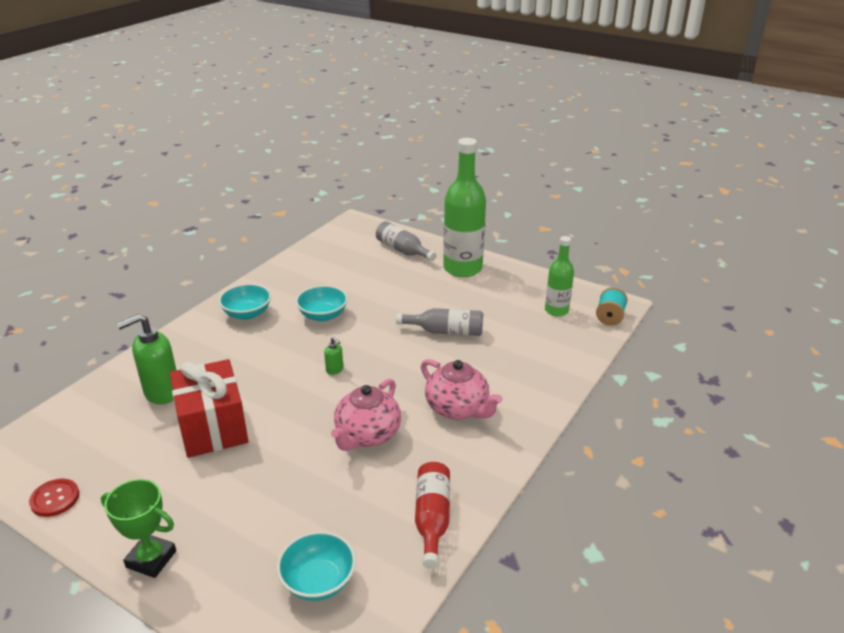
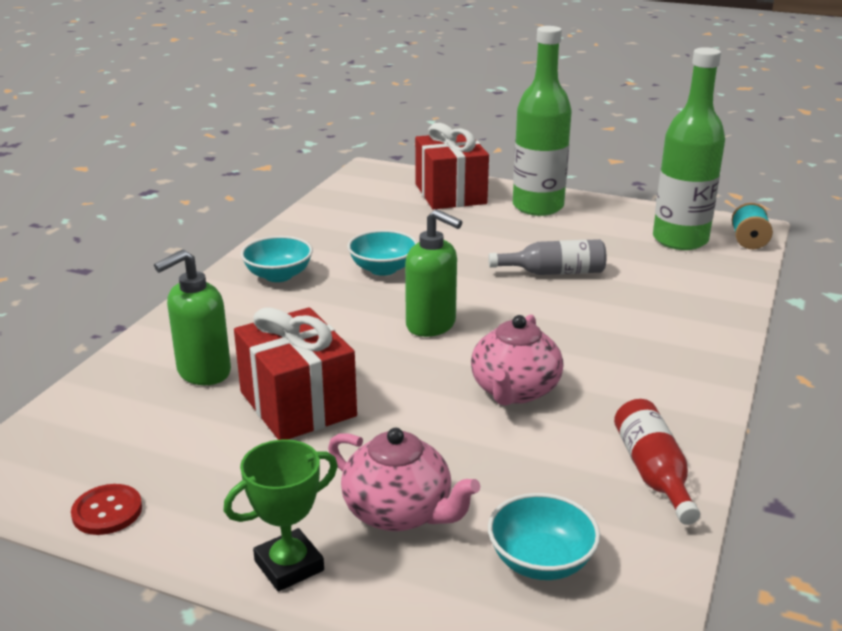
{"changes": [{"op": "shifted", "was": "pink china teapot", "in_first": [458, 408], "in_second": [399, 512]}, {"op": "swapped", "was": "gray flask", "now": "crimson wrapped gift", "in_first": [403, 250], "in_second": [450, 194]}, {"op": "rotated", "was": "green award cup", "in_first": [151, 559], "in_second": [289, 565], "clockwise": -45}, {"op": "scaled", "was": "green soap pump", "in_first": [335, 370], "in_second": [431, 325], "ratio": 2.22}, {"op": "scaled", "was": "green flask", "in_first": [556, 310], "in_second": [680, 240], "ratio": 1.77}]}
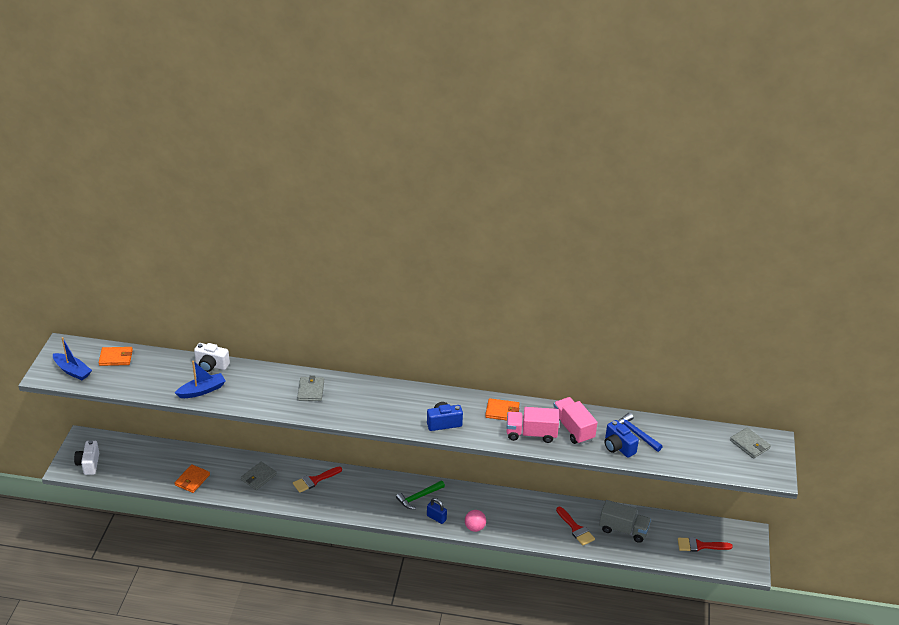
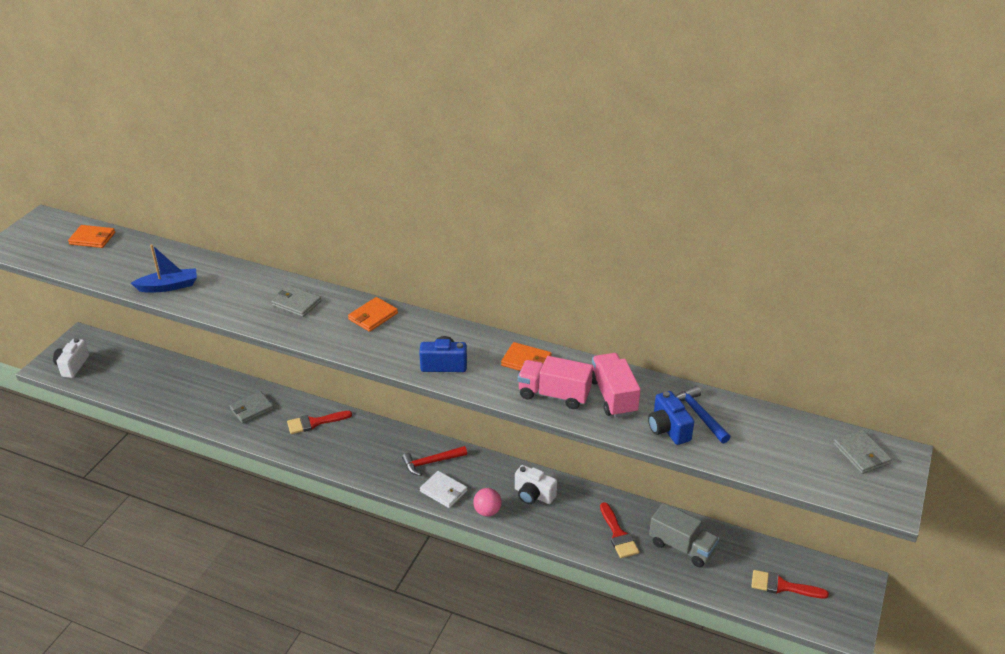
{"changes": [{"op": "gone", "was": "royal blue boat", "in_first": [72, 371]}, {"op": "shifted", "was": "orange-coloured billfold", "in_first": [192, 480], "in_second": [373, 316]}, {"op": "shifted", "was": "snow-white camera", "in_first": [211, 365], "in_second": [533, 495]}, {"op": "swapped", "was": "royal blue small lock", "now": "snow-white billfold", "in_first": [436, 518], "in_second": [443, 491]}, {"op": "repainted", "was": "green hammer", "now": "crimson hammer", "in_first": [419, 497], "in_second": [431, 462]}, {"op": "rotated", "was": "gray billfold", "in_first": [311, 390], "in_second": [296, 303], "clockwise": -75}]}
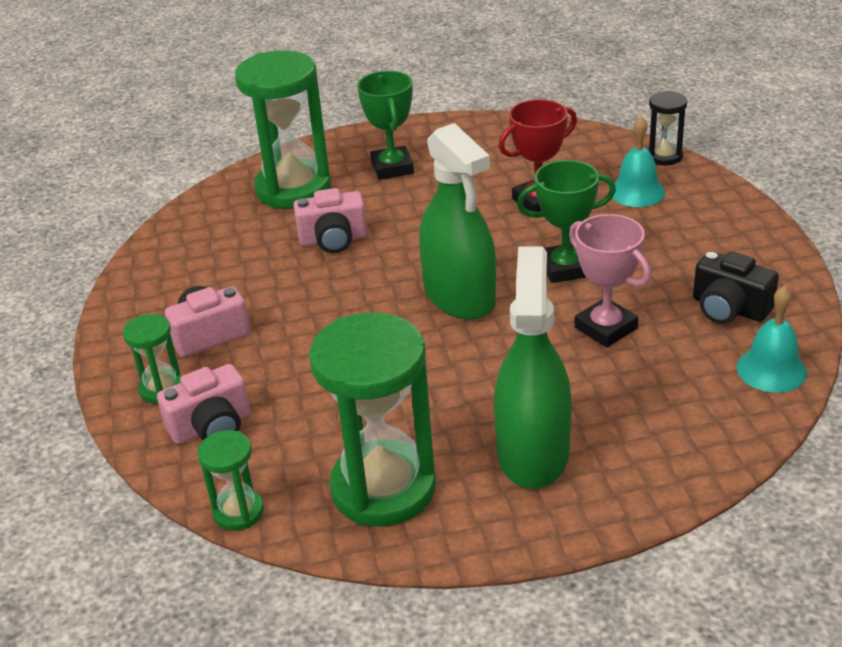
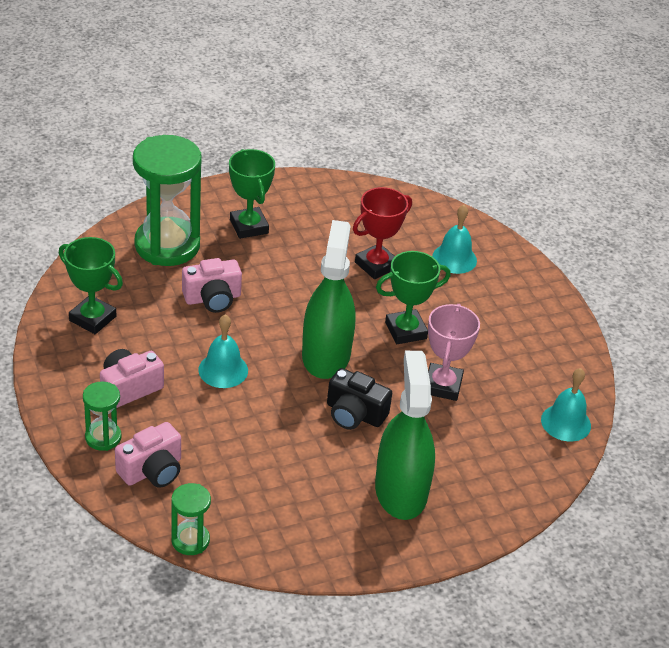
{"changes": [{"op": "gone", "was": "green sand timer", "in_first": [383, 488]}, {"op": "gone", "was": "jet-black sand timer", "in_first": [664, 156]}, {"op": "new", "now": "green award cup", "in_second": [92, 318]}, {"op": "new", "now": "aqua bell", "in_second": [223, 370]}, {"op": "shifted", "was": "jet-black camera", "in_first": [729, 308], "in_second": [354, 414]}, {"op": "rotated", "was": "green spray cleaner", "in_first": [459, 296], "in_second": [326, 355], "clockwise": -135}, {"op": "rotated", "was": "pink award cup", "in_first": [606, 328], "in_second": [442, 385], "clockwise": 60}]}
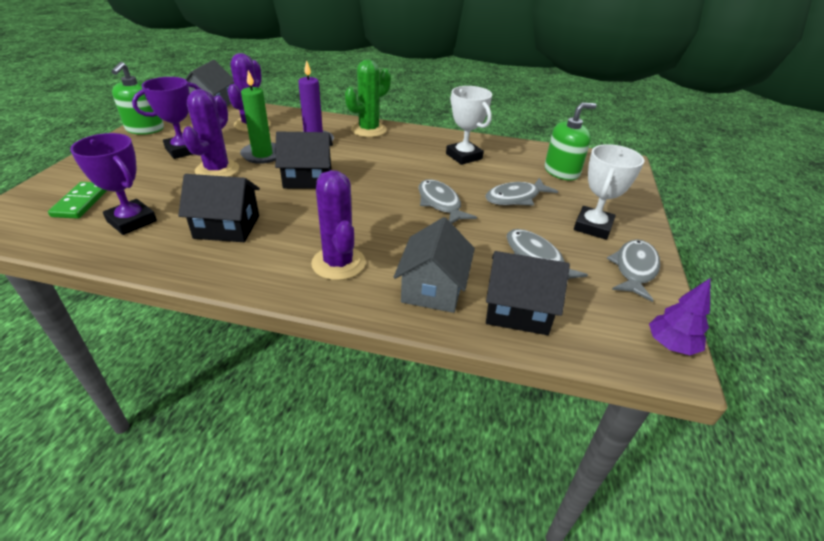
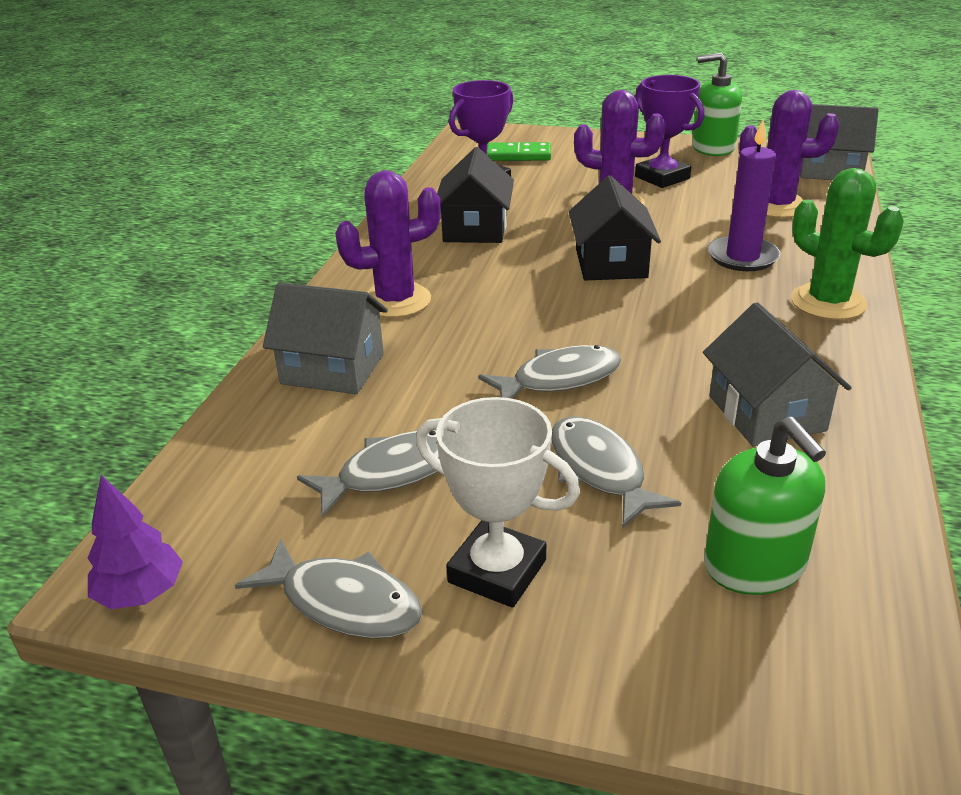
{"changes": [{"op": "gone", "was": "green wax candle", "in_first": [262, 155]}, {"op": "gone", "was": "jet-black toy house", "in_first": [517, 310]}, {"op": "swapped", "was": "snow-white award cup", "now": "gray toy house", "in_first": [464, 156], "in_second": [766, 413]}]}
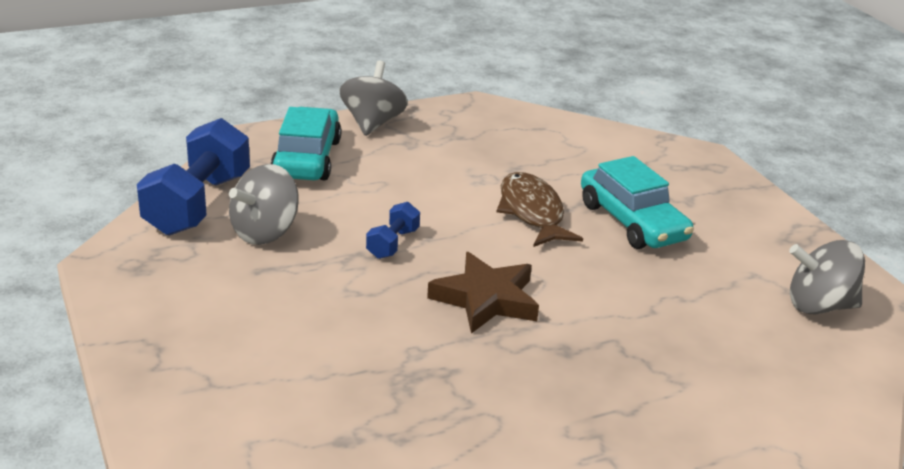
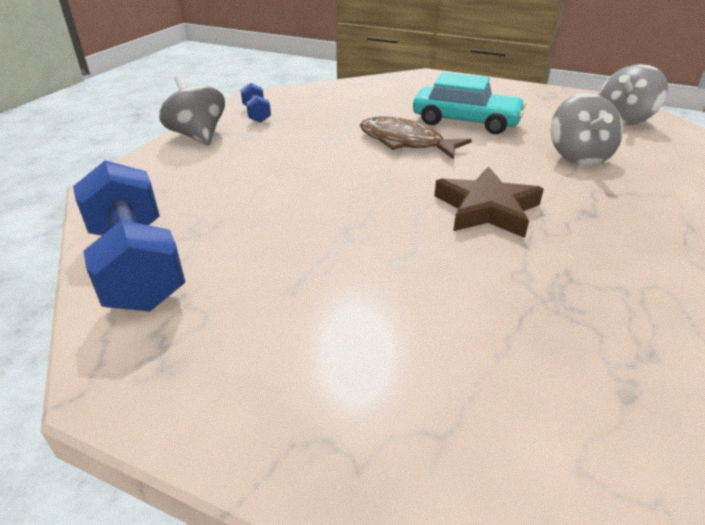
{"changes": [{"op": "gone", "was": "aqua toy car", "in_first": [307, 158]}, {"op": "shifted", "was": "gray toy top", "in_first": [265, 232], "in_second": [578, 156]}, {"op": "shifted", "was": "royal blue hand weight", "in_first": [393, 243], "in_second": [256, 114]}]}
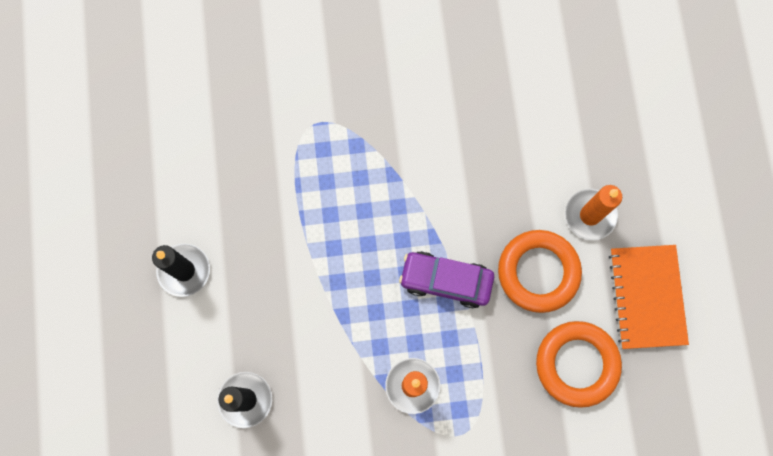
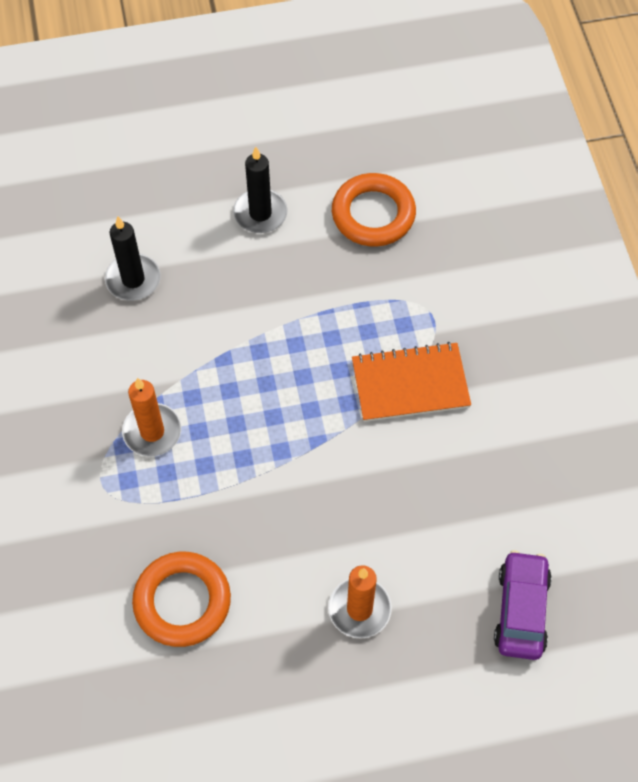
{"changes": [{"op": "shifted", "was": "purple toy car", "in_first": [446, 281], "in_second": [521, 610]}, {"op": "shifted", "was": "orange-coloured hoop", "in_first": [538, 272], "in_second": [373, 214]}, {"op": "shifted", "was": "orange-coloured notepad", "in_first": [647, 297], "in_second": [410, 384]}]}
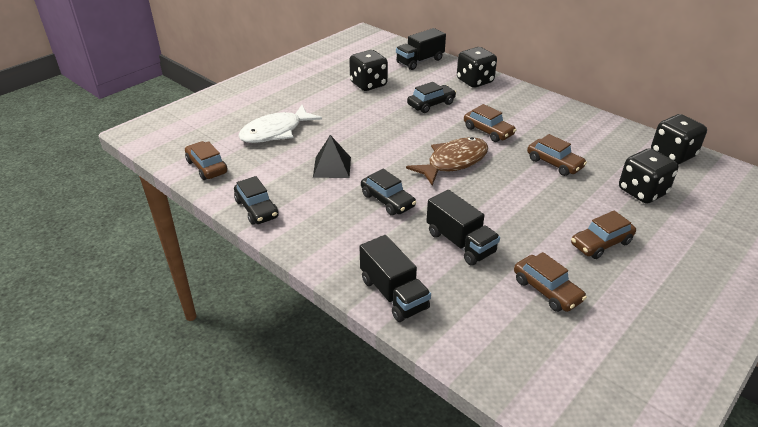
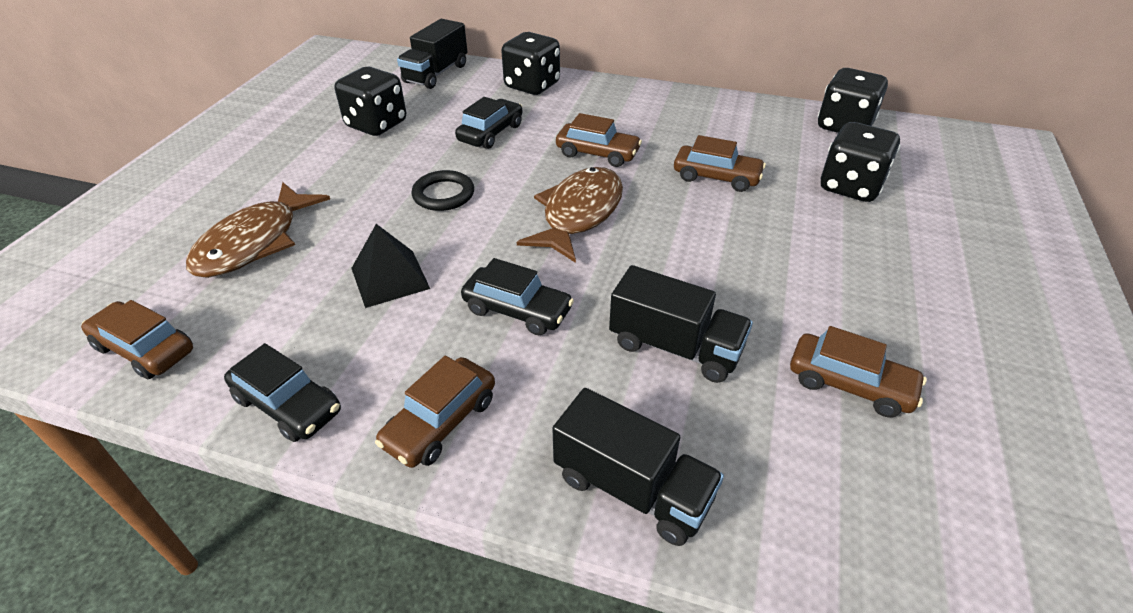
{"changes": [{"op": "new", "now": "jet-black hoop", "in_second": [443, 194]}, {"op": "shifted", "was": "brown toy car", "in_first": [601, 243], "in_second": [440, 422]}, {"op": "repainted", "was": "snow-white fish", "now": "brown fish", "in_first": [275, 132], "in_second": [255, 242]}]}
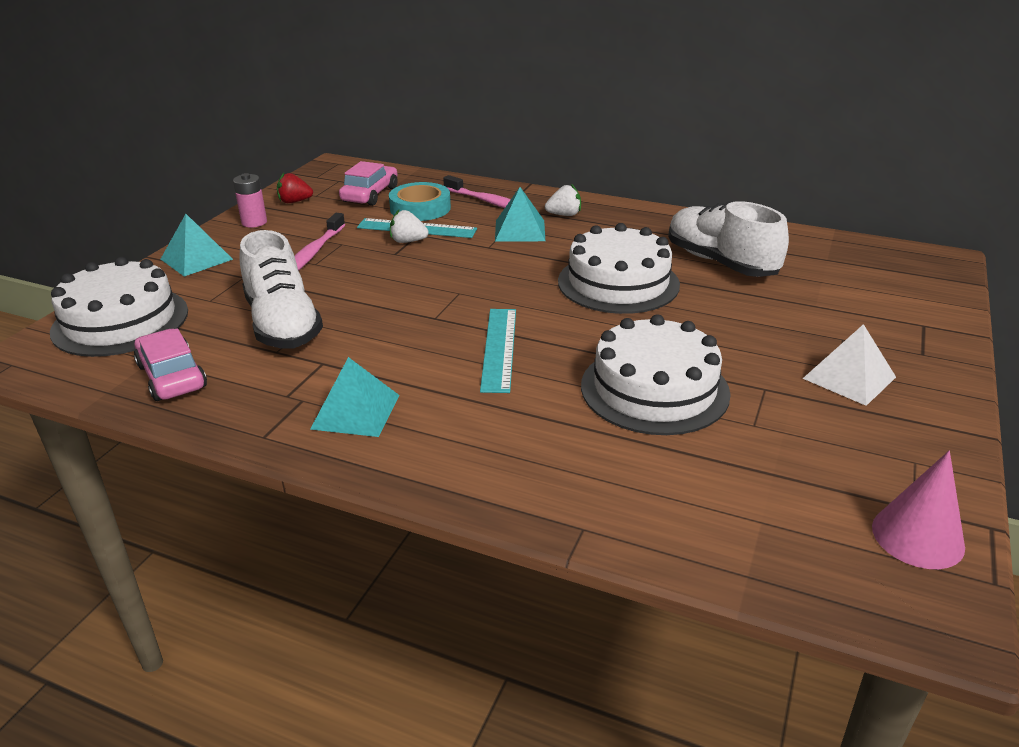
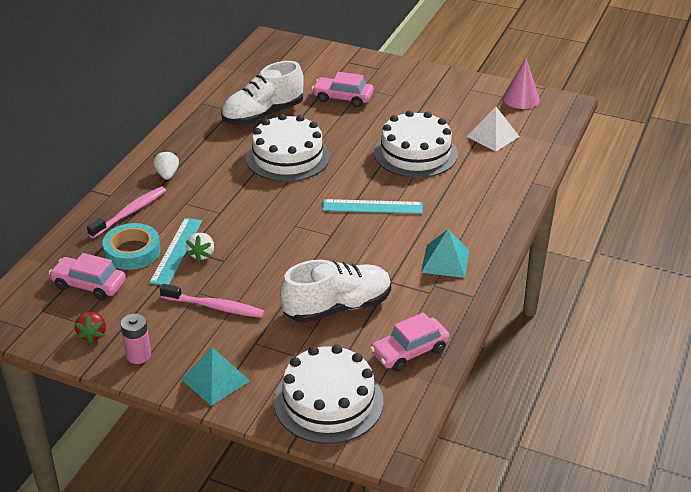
{"changes": [{"op": "gone", "was": "aqua solid pyramid", "in_first": [520, 230]}, {"op": "new", "now": "pink toy car", "in_second": [343, 98]}, {"op": "shifted", "was": "snow-white solid pyramid", "in_first": [849, 377], "in_second": [492, 136]}]}
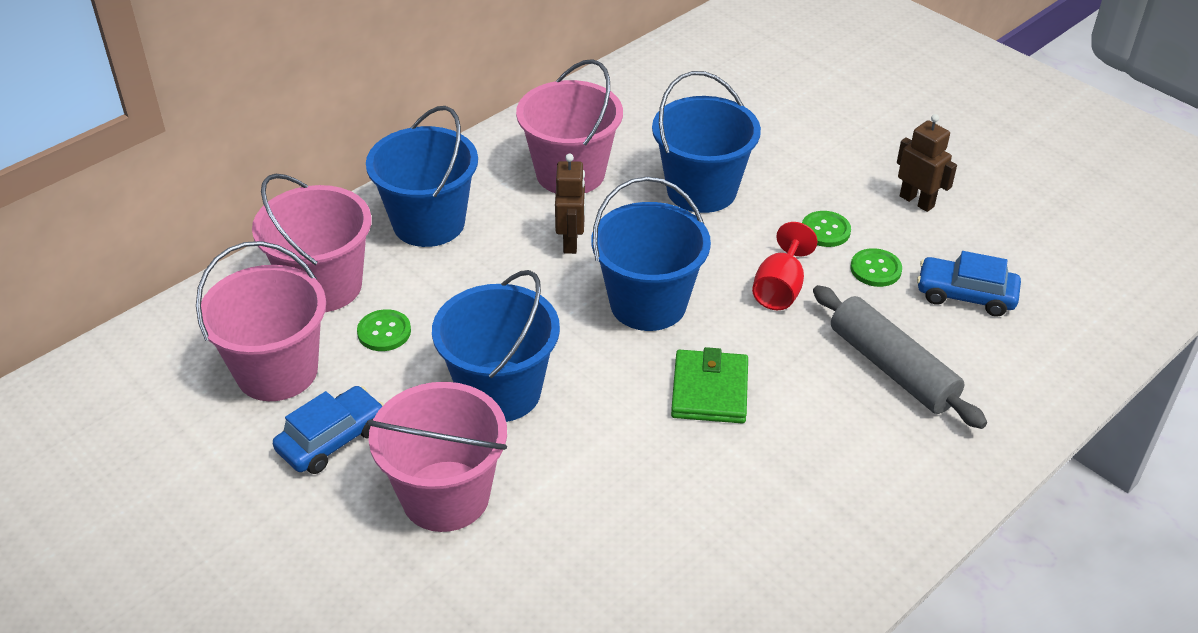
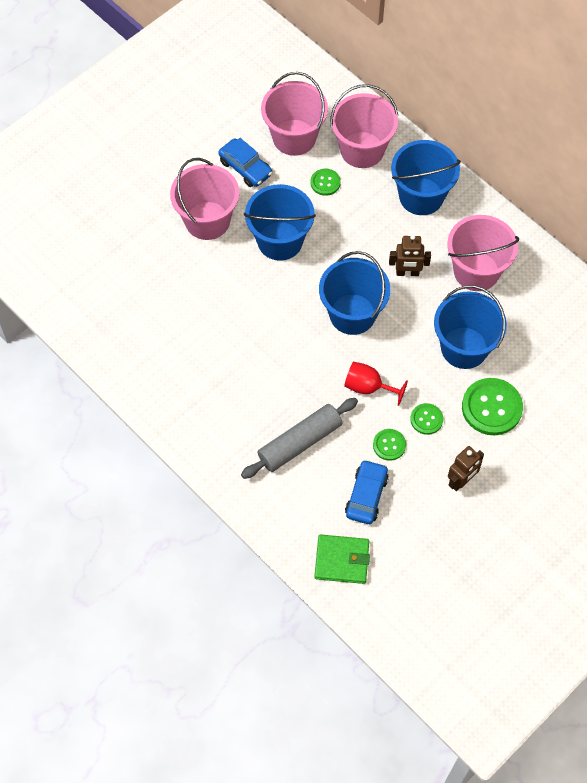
{"changes": [{"op": "new", "now": "green shirt button", "in_second": [491, 407]}, {"op": "shifted", "was": "green billfold", "in_first": [709, 390], "in_second": [342, 560]}]}
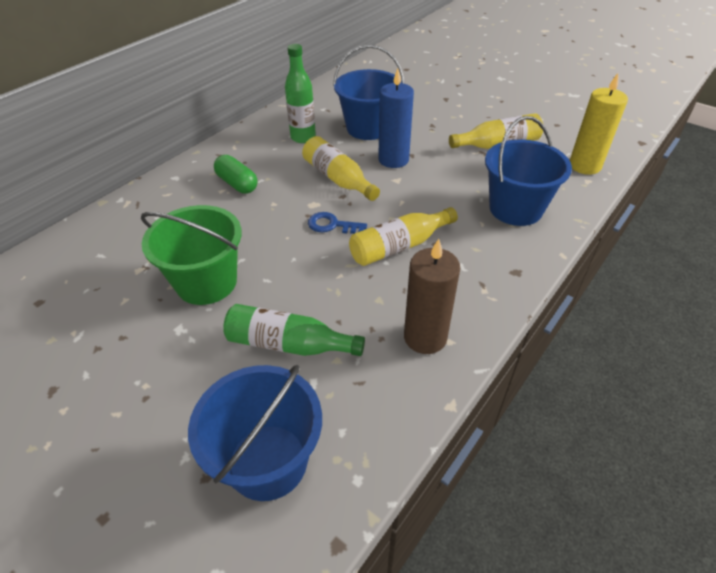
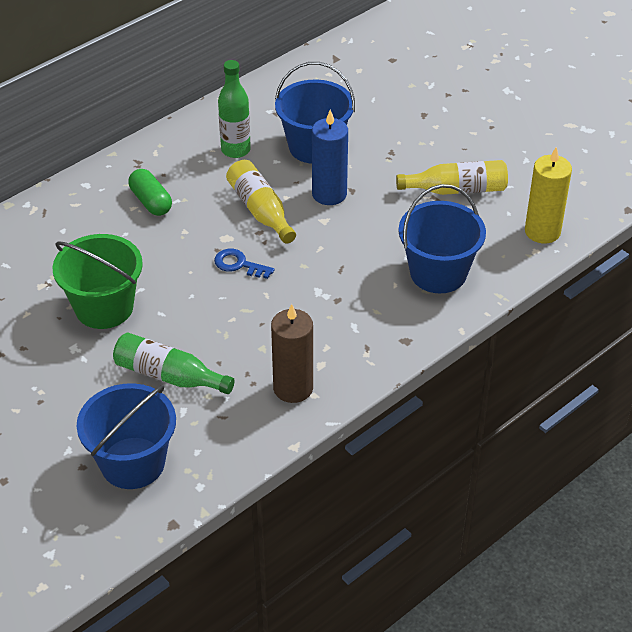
{"changes": [{"op": "gone", "was": "golden flask", "in_first": [399, 246]}]}
